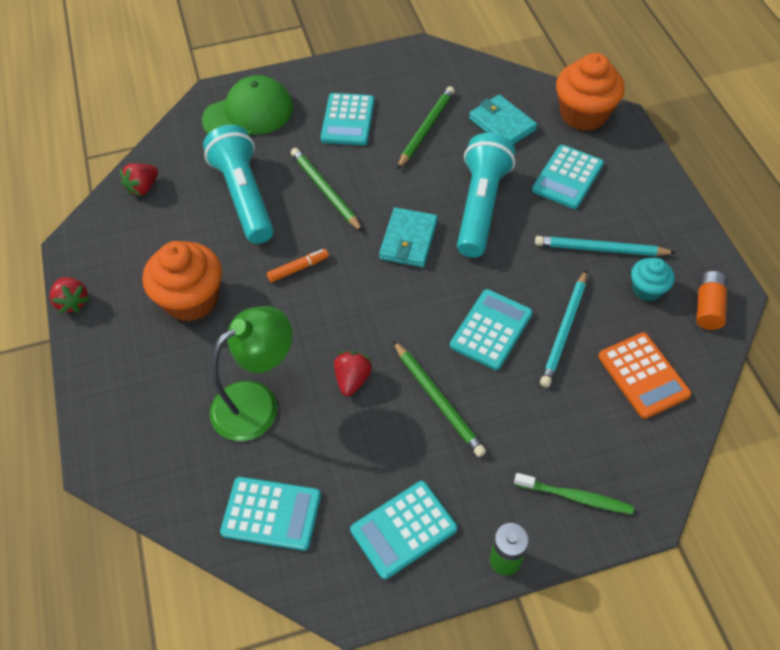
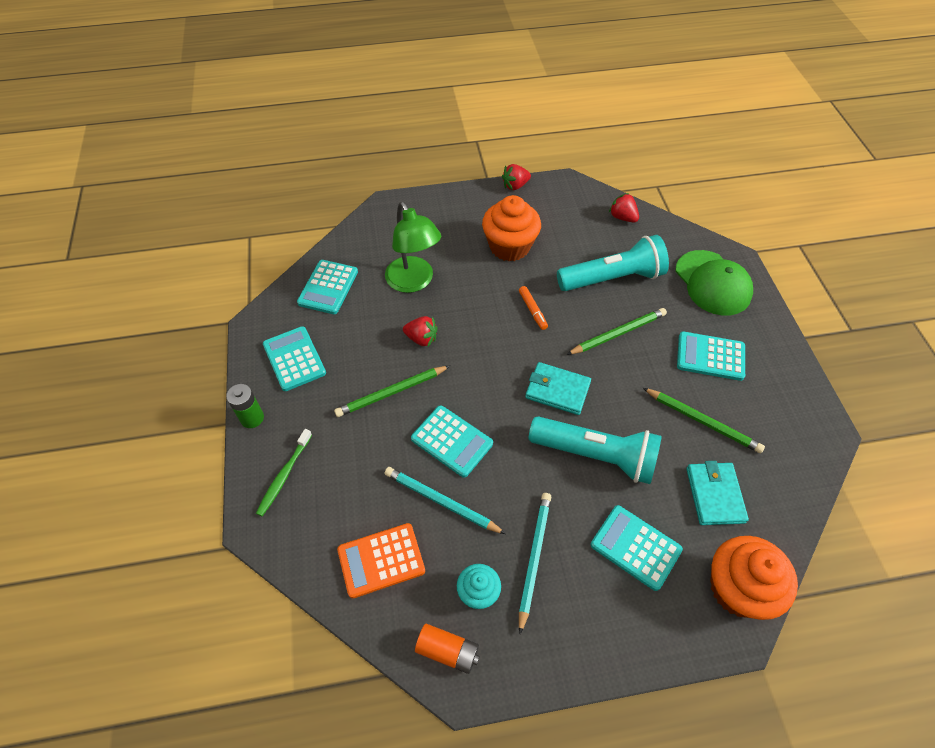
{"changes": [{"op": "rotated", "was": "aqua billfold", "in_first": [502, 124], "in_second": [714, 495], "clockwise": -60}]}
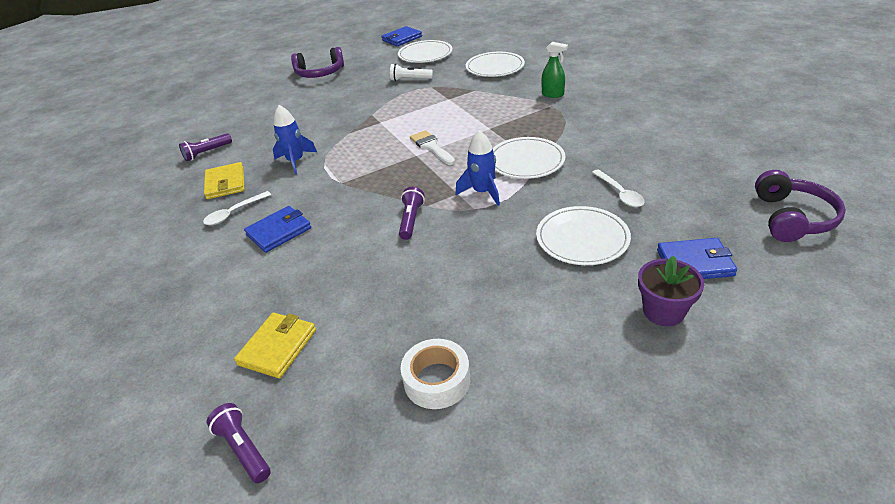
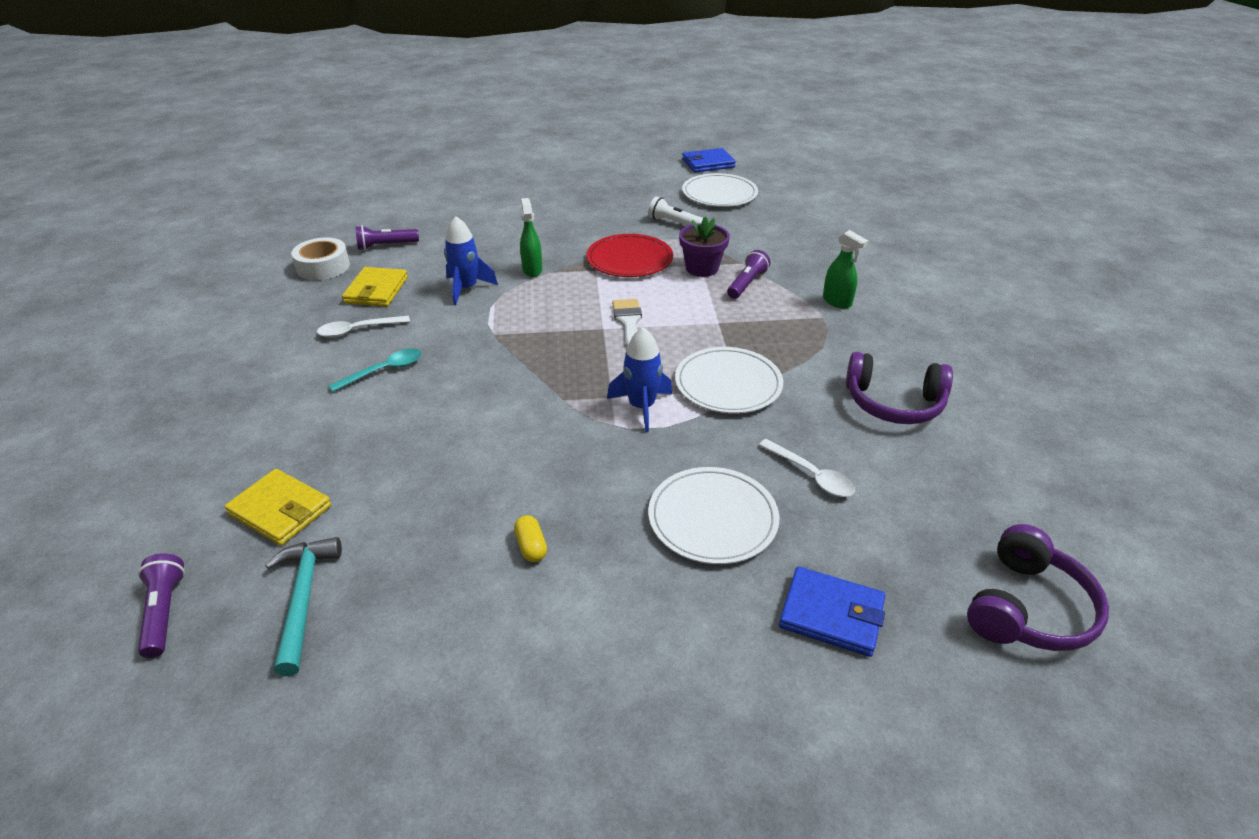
{"changes": [{"op": "gone", "was": "snow-white flat dish", "in_first": [495, 67]}, {"op": "new", "now": "aqua hammer", "in_second": [304, 599]}, {"op": "new", "now": "golden pill", "in_second": [531, 546]}, {"op": "new", "now": "green spray cleaner", "in_second": [532, 270]}, {"op": "new", "now": "crimson flat dish", "in_second": [629, 259]}, {"op": "shifted", "was": "purple headset", "in_first": [320, 73], "in_second": [893, 403]}, {"op": "shifted", "was": "purple torch", "in_first": [411, 220], "in_second": [746, 284]}, {"op": "shifted", "was": "snow-white tape", "in_first": [437, 380], "in_second": [323, 267]}, {"op": "shifted", "was": "purple plant pot", "in_first": [663, 311], "in_second": [702, 268]}, {"op": "swapped", "was": "royal blue billfold", "now": "aqua spoon", "in_first": [279, 231], "in_second": [384, 370]}, {"op": "rotated", "was": "golden billfold", "in_first": [277, 347], "in_second": [280, 510], "clockwise": 75}, {"op": "rotated", "was": "snow-white spoon", "in_first": [620, 193], "in_second": [812, 475], "clockwise": -45}]}
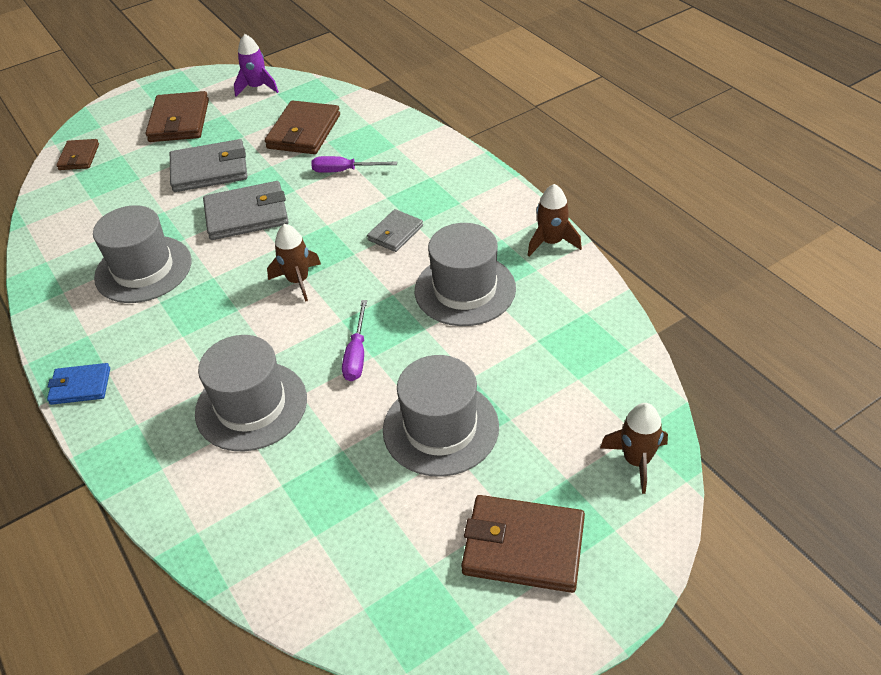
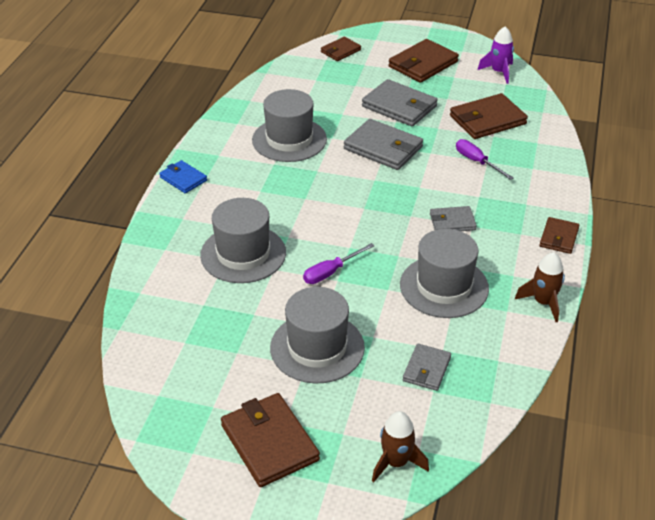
{"changes": [{"op": "gone", "was": "brown toy rocket", "in_first": [298, 281]}, {"op": "new", "now": "gray billfold", "in_second": [426, 369]}, {"op": "new", "now": "brown billfold", "in_second": [559, 237]}]}
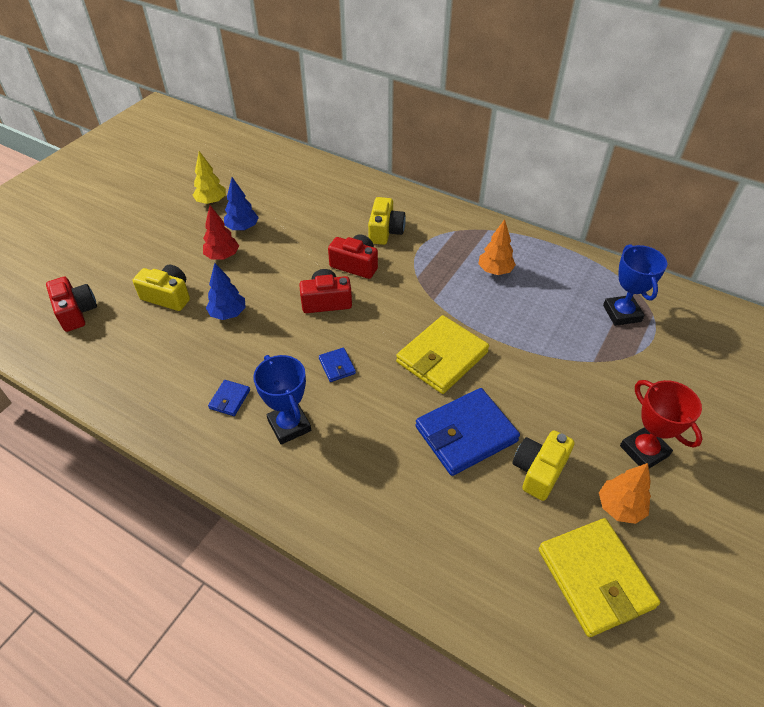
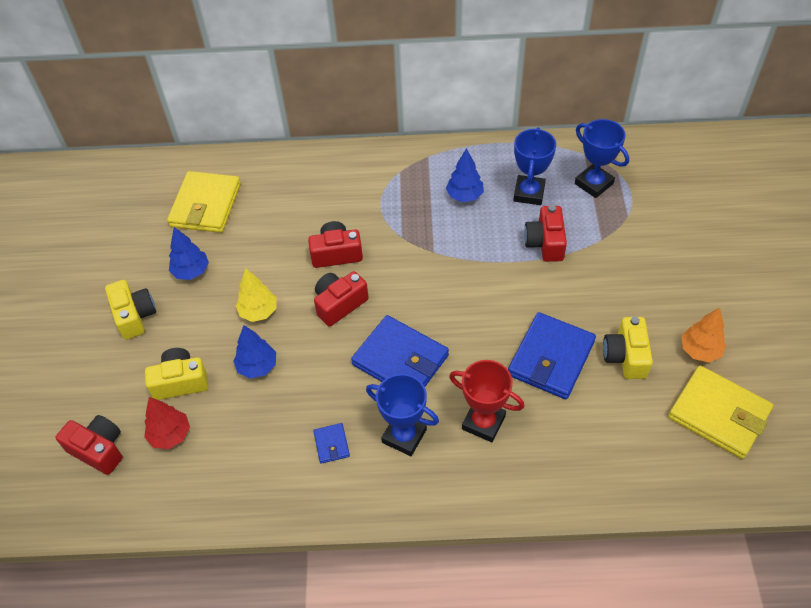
{"changes": [{"op": "new", "now": "royal blue award cup", "in_second": [529, 193]}, {"op": "new", "now": "crimson camera", "in_second": [545, 243]}, {"op": "shifted", "was": "golden fir tree", "in_first": [211, 202], "in_second": [259, 312]}, {"op": "shifted", "was": "crimson fir tree", "in_first": [222, 256], "in_second": [170, 435]}, {"op": "shifted", "was": "golden camera", "in_first": [385, 231], "in_second": [134, 316]}, {"op": "shifted", "was": "golden billfold", "in_first": [442, 357], "in_second": [206, 205]}, {"op": "shifted", "was": "crimson award cup", "in_first": [644, 451], "in_second": [483, 422]}, {"op": "repainted", "was": "orange-coloured fir tree", "now": "royal blue fir tree", "in_first": [495, 271], "in_second": [464, 196]}, {"op": "scaled", "was": "royal blue billfold", "in_first": [337, 366], "in_second": [400, 360], "ratio": 2.23}]}
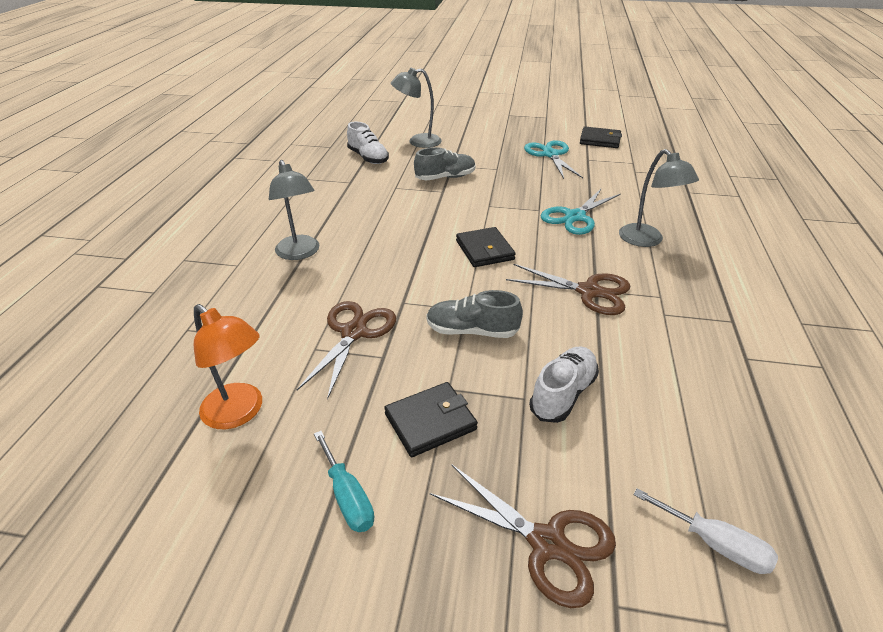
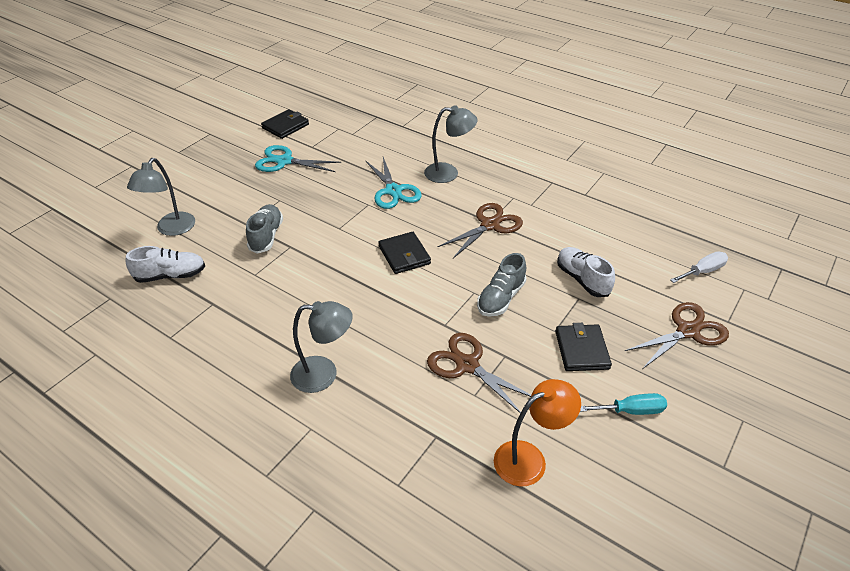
{"changes": [{"op": "rotated", "was": "jet-black billfold", "in_first": [485, 250], "in_second": [404, 255], "clockwise": 60}]}
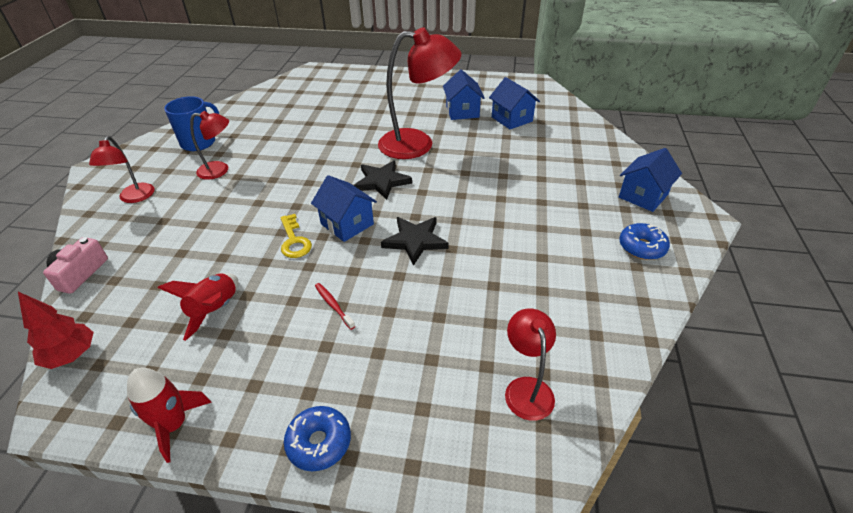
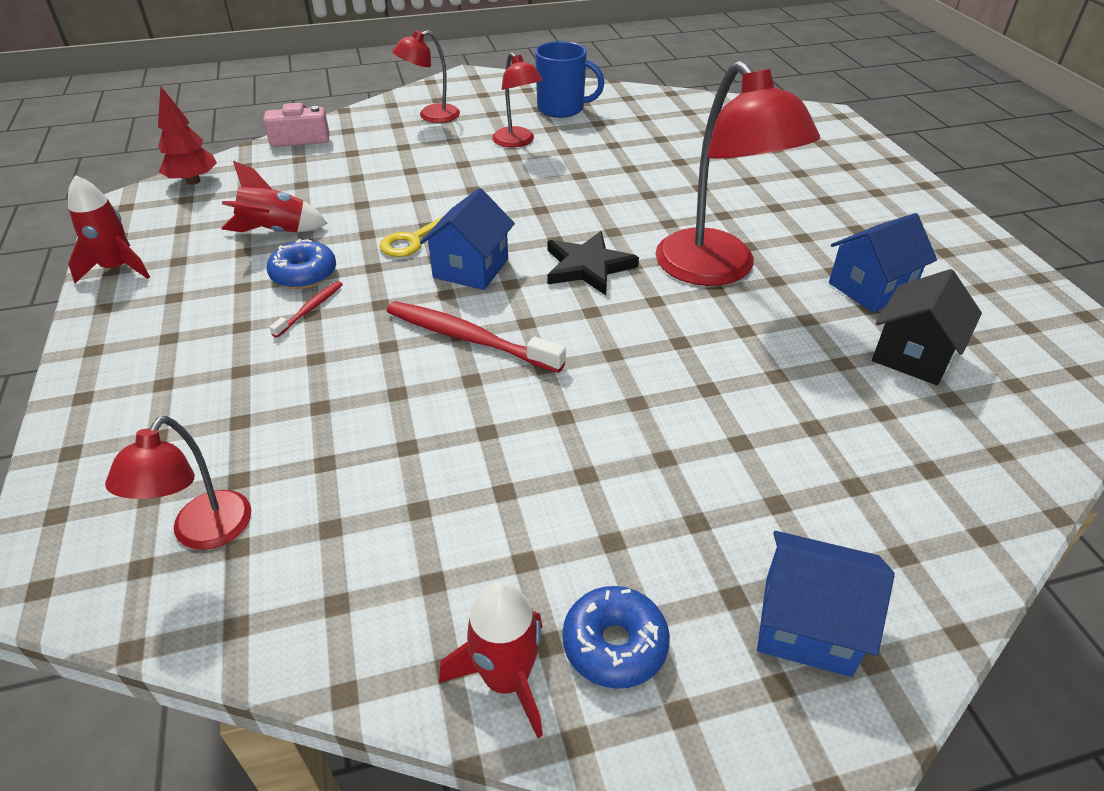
{"changes": [{"op": "new", "now": "crimson toy rocket", "in_second": [506, 679]}, {"op": "shifted", "was": "royal blue doughnut", "in_first": [319, 442], "in_second": [304, 274]}, {"op": "swapped", "was": "jet-black star shape", "now": "crimson toothbrush", "in_first": [415, 241], "in_second": [469, 338]}, {"op": "repainted", "was": "royal blue toy house", "now": "jet-black toy house", "in_first": [512, 119], "in_second": [913, 355]}, {"op": "rotated", "was": "crimson reading lamp", "in_first": [526, 388], "in_second": [204, 533], "clockwise": 135}]}
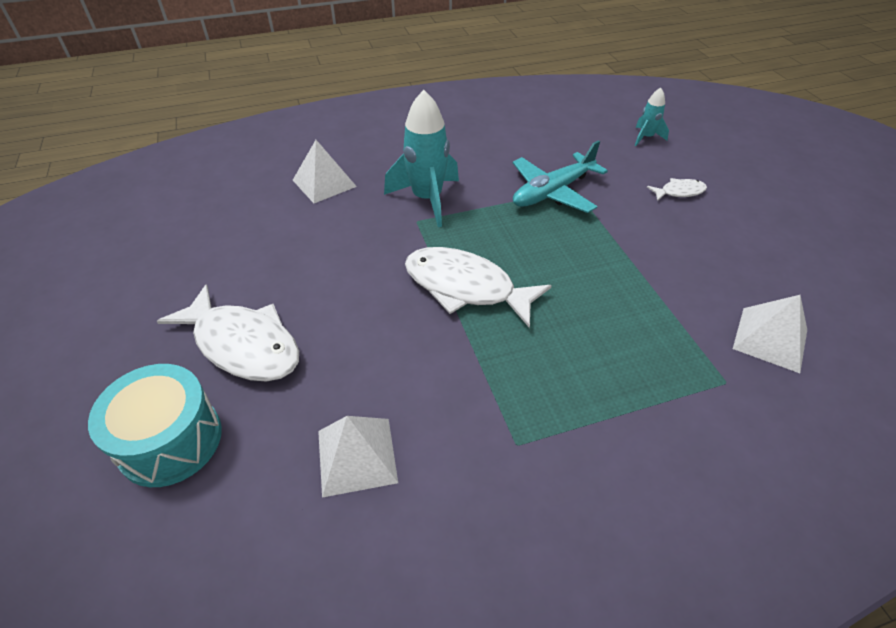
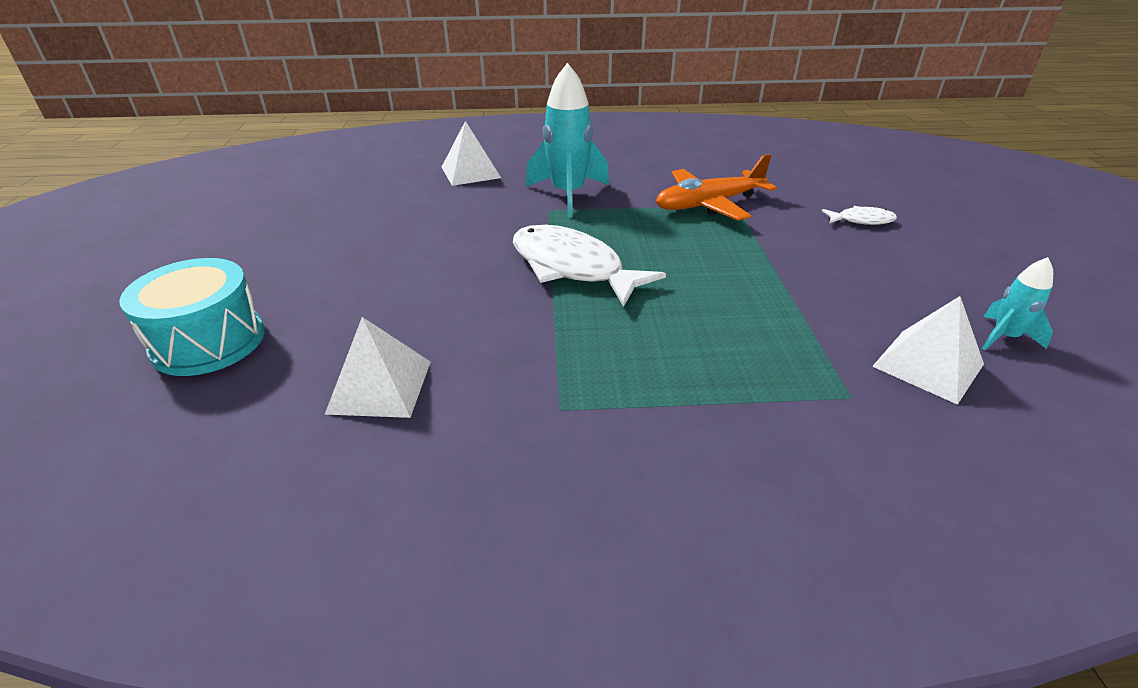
{"changes": [{"op": "gone", "was": "snow-white fish", "in_first": [243, 344]}, {"op": "shifted", "was": "aqua toy rocket", "in_first": [646, 137], "in_second": [1004, 337]}, {"op": "repainted", "was": "aqua plane", "now": "orange-coloured plane", "in_first": [552, 192], "in_second": [708, 204]}]}
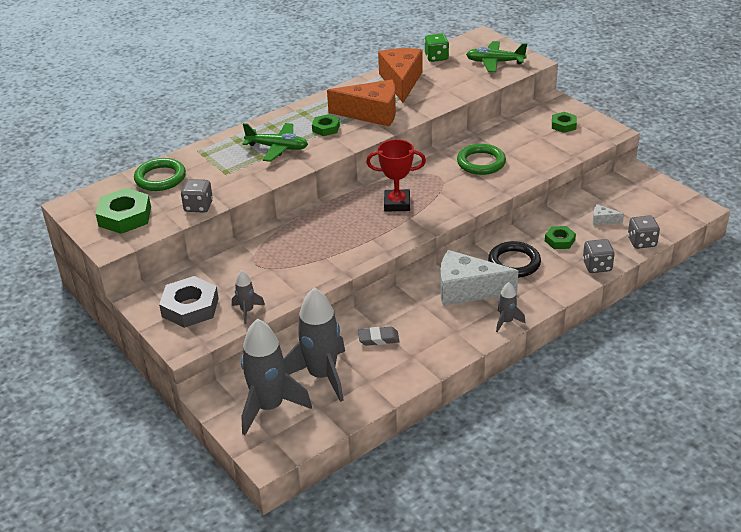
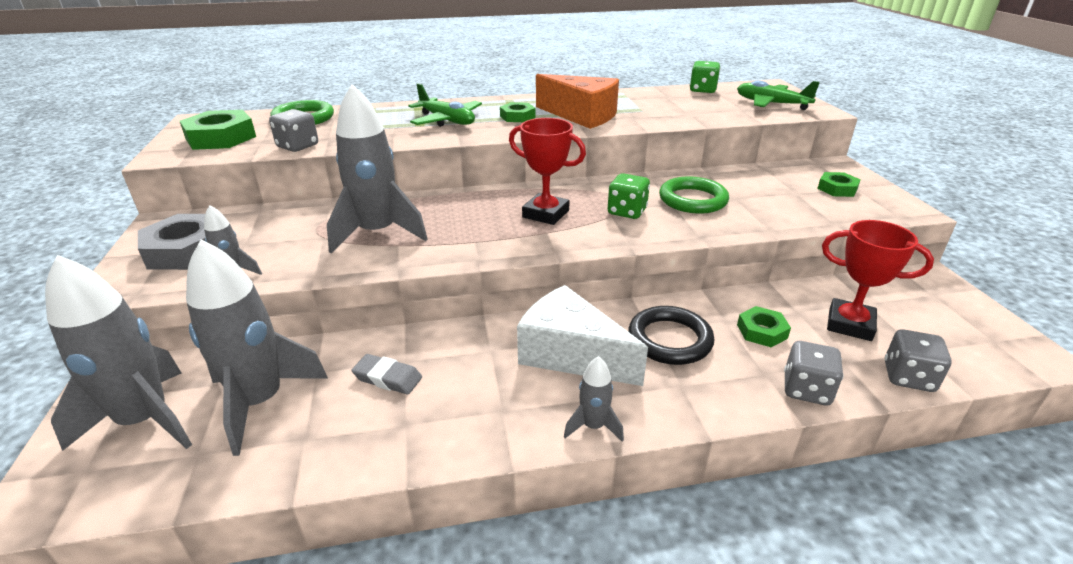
{"changes": [{"op": "gone", "was": "orange-coloured piece of cheese", "in_first": [401, 82]}, {"op": "new", "now": "gray toy rocket", "in_second": [378, 233]}, {"op": "new", "now": "green game die", "in_second": [627, 212]}, {"op": "swapped", "was": "snow-white piece of cheese", "now": "crimson award cup", "in_first": [603, 220], "in_second": [850, 324]}]}
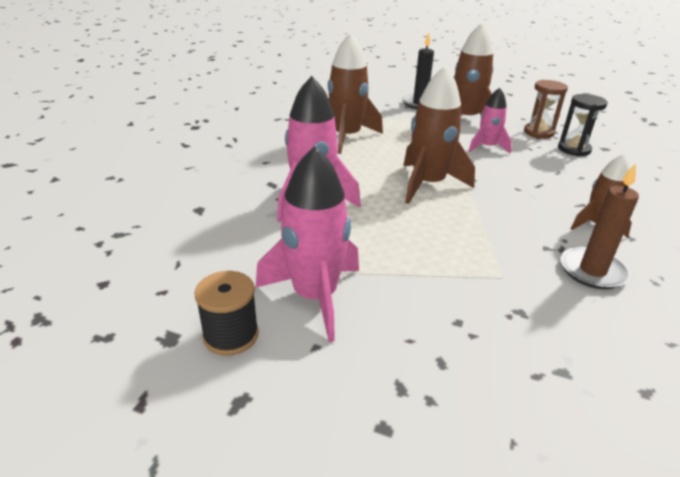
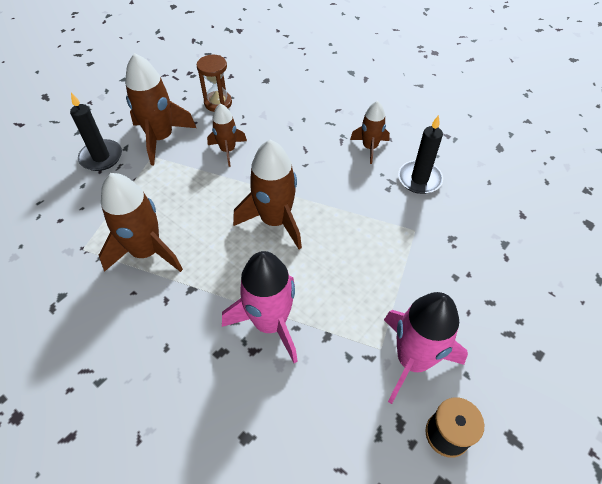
{"changes": [{"op": "gone", "was": "jet-black sand timer", "in_first": [574, 149]}, {"op": "repainted", "was": "pink toy rocket", "now": "brown toy rocket", "in_first": [487, 147], "in_second": [228, 150]}, {"op": "repainted", "was": "brown wax candle", "now": "jet-black wax candle", "in_first": [592, 271], "in_second": [419, 179]}]}
